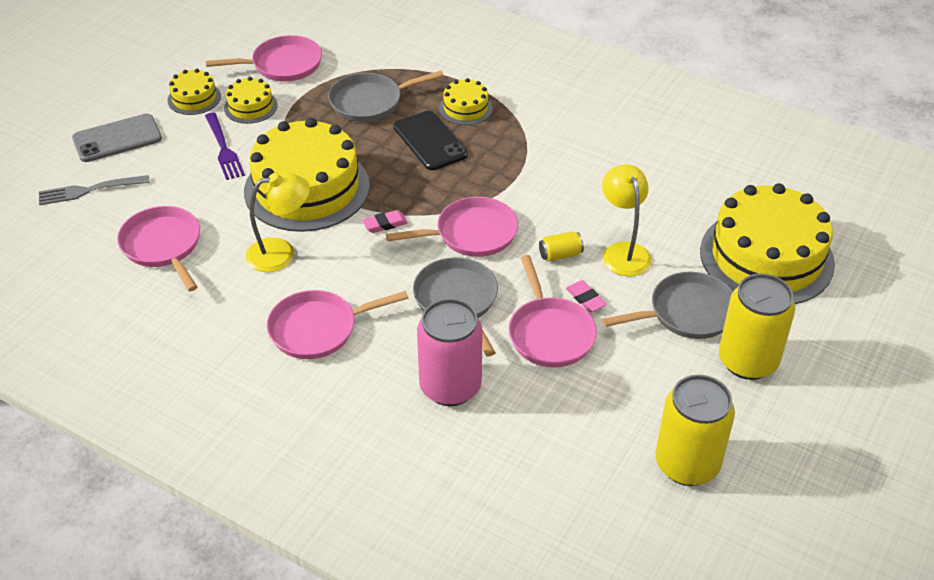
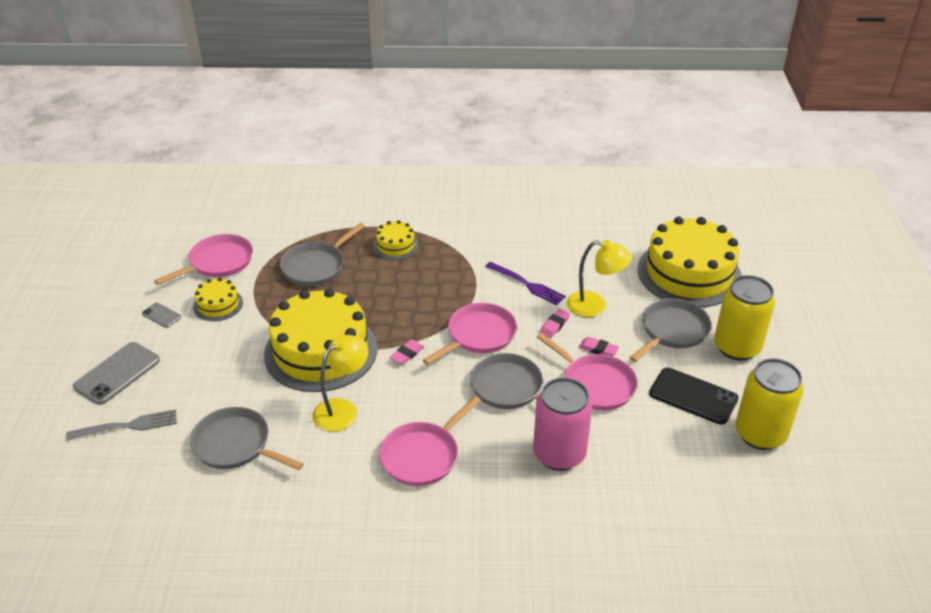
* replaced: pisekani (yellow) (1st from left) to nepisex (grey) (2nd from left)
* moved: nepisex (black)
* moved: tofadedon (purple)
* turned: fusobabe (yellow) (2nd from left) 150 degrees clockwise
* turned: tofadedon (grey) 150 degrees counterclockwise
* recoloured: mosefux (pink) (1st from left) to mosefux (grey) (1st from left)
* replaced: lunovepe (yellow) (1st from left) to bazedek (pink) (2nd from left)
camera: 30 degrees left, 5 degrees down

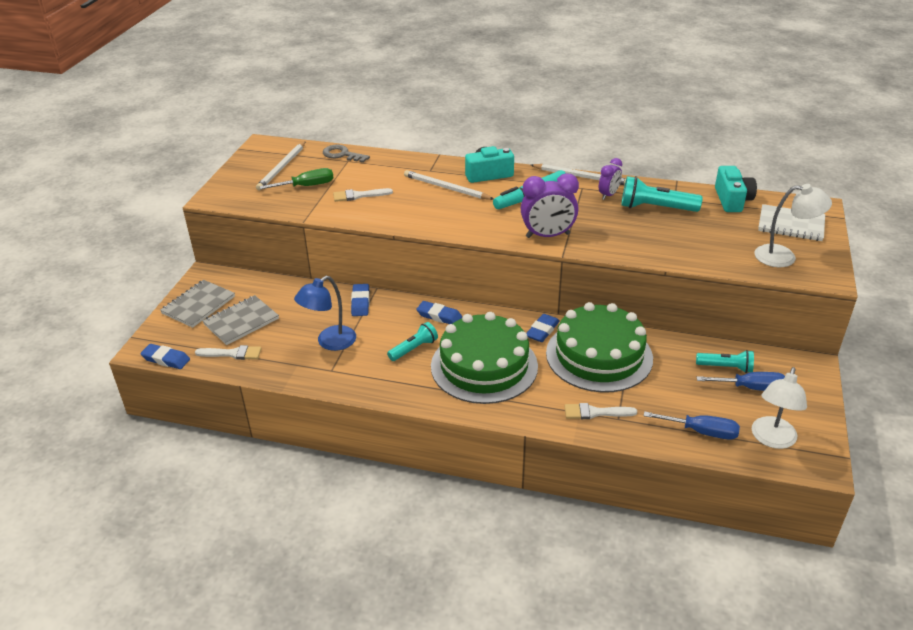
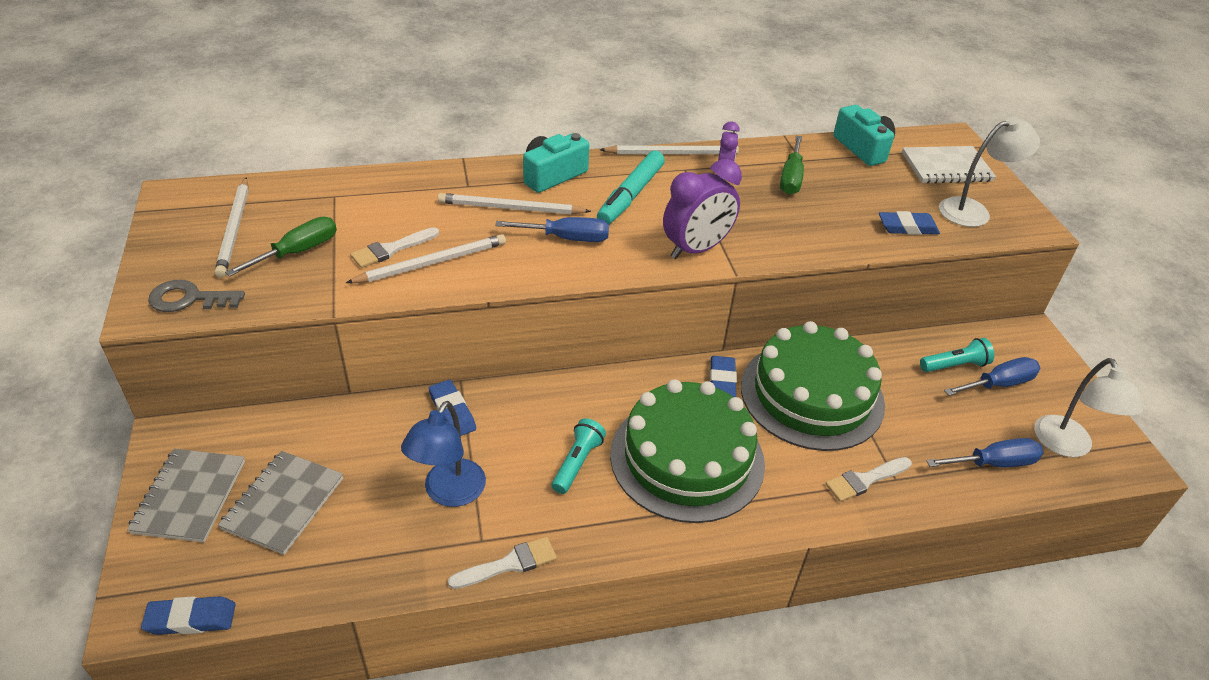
* moved: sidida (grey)
* replaced: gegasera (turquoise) (2nd from left) to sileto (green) (2nd from left)
* moved: bazedek (blue) (3rd from left in the first image) to bazedek (blue) (4th from left)
* moved: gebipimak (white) (1st from left in the first image) to gebipimak (white) (2nd from left)
* added: sileto (blue) (1st from left)
* added: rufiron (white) (2nd from left)
camera: 30 degrees left, 5 degrees up

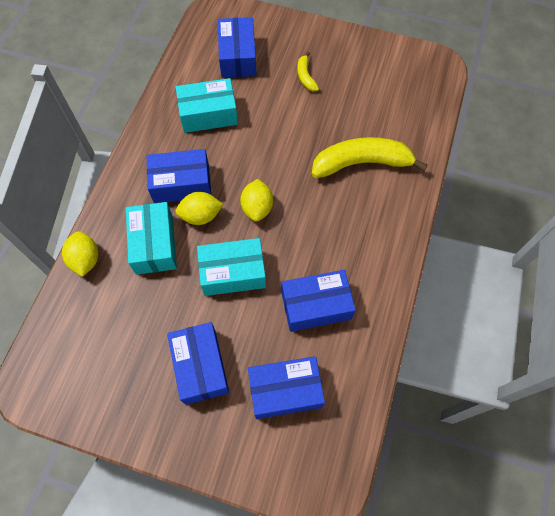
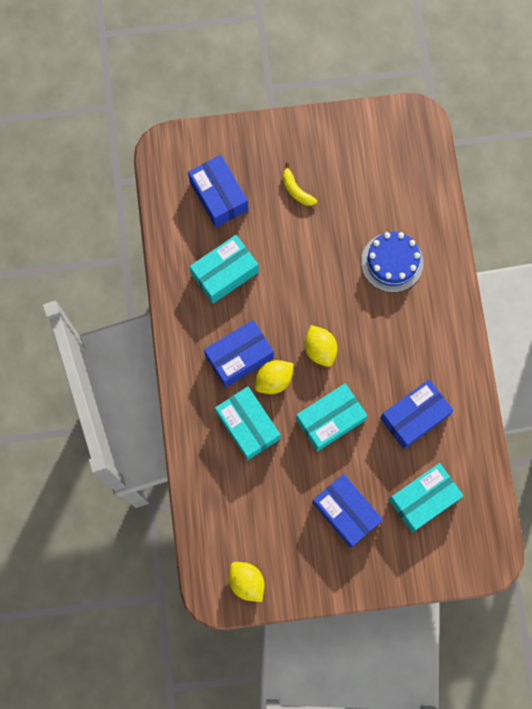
* replaced: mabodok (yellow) (2nd from left) to pisekani (blue)
* moved: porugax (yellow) (1st from left)
* recoloured: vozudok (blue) (4th from left) to vozudok (turquoise) (4th from left)
camera: 25 degrees left, 10 degrees up

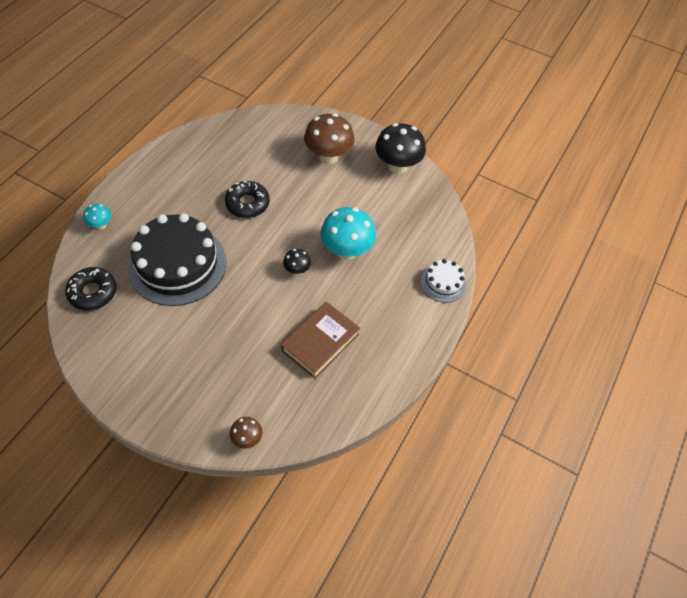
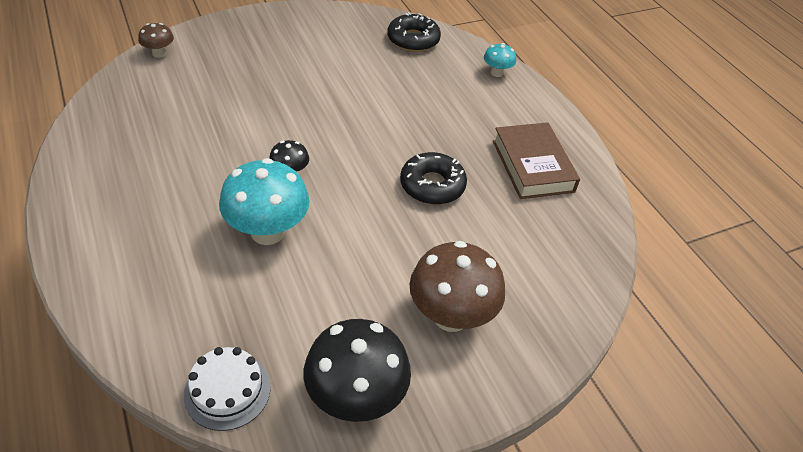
* removed: pisekani (black)
* moved: pisekani (white)
* moved: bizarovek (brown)
camera: 125 degrees right, 10 degrees down

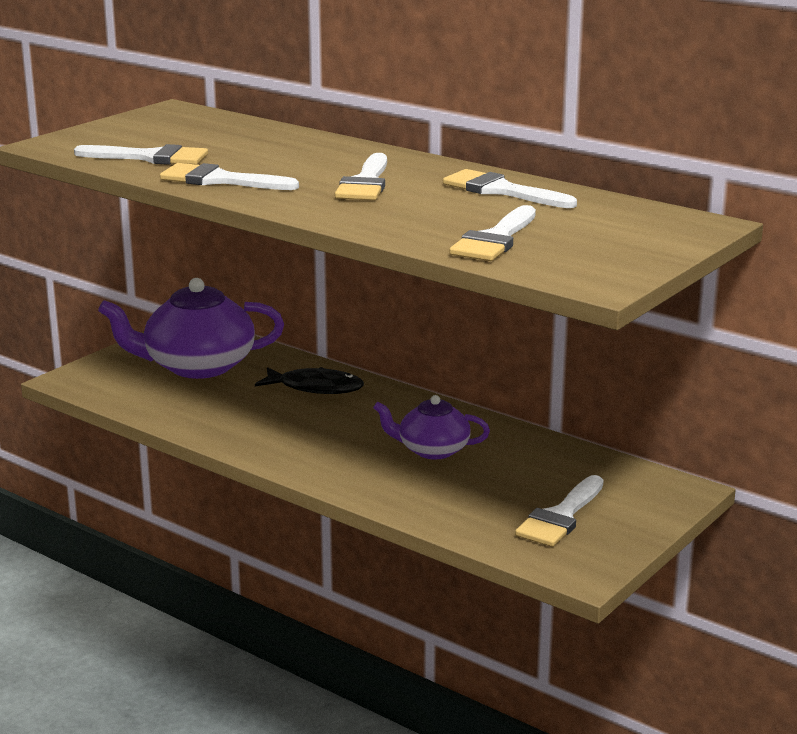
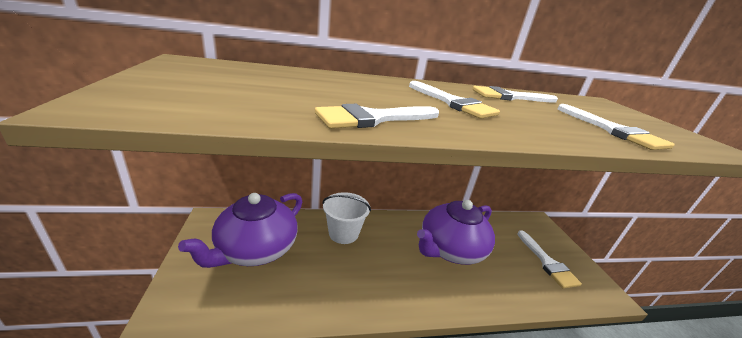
* removed: gebipimak (white) (1st from left)
* replaced: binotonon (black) to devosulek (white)
* resized: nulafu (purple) (2nd from left) x1.74
camera: 50 degrees left, 5 degrees up

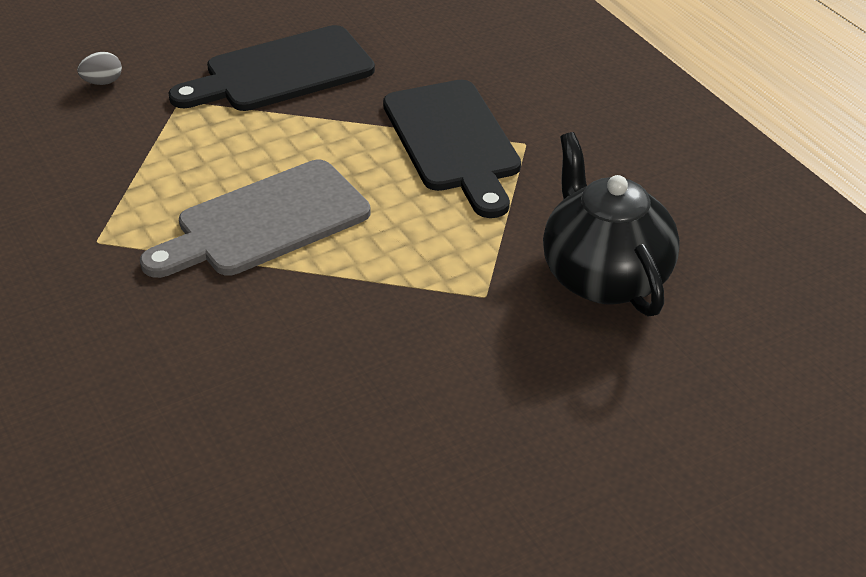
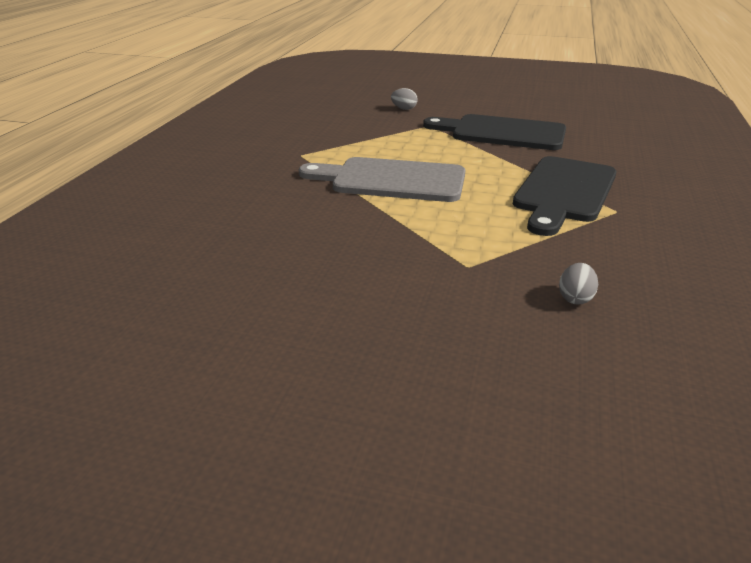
* replaced: nulafu (black) to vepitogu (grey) (2nd from left)
camera: 45 degrees right, 10 degrees down

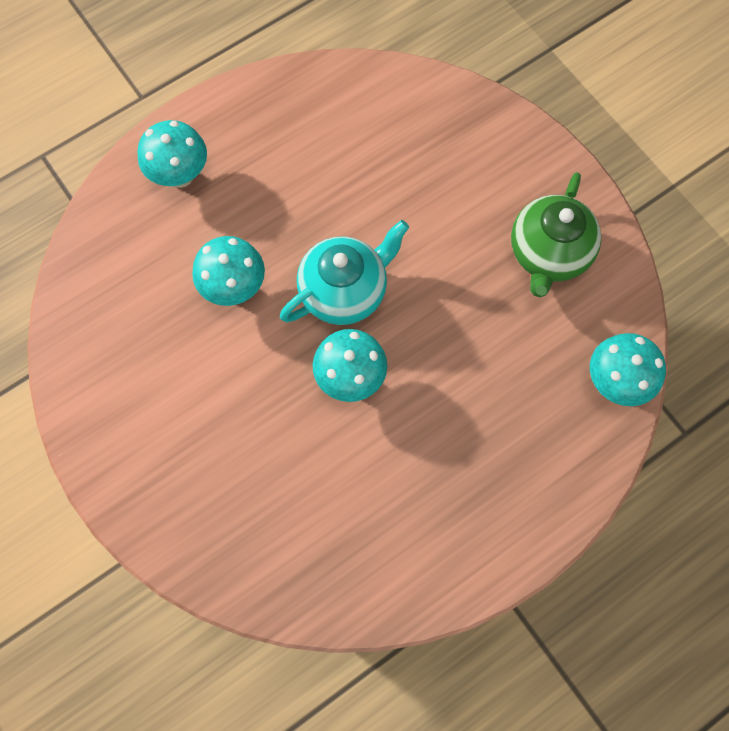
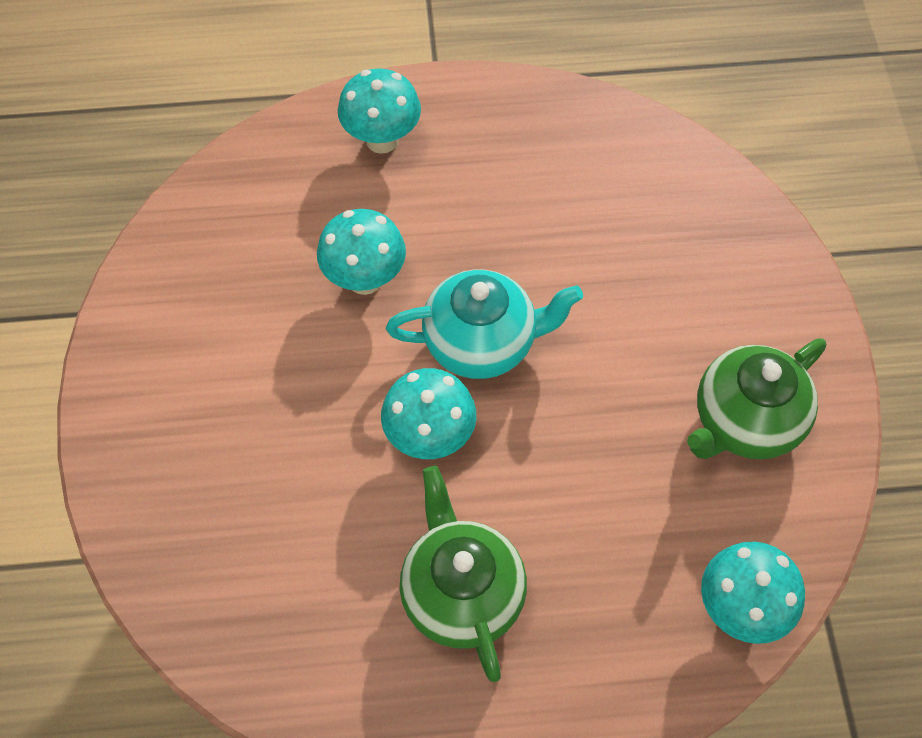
* added: nulafu (green) (1st from left)
camera: 30 degrees right, 10 degrees down

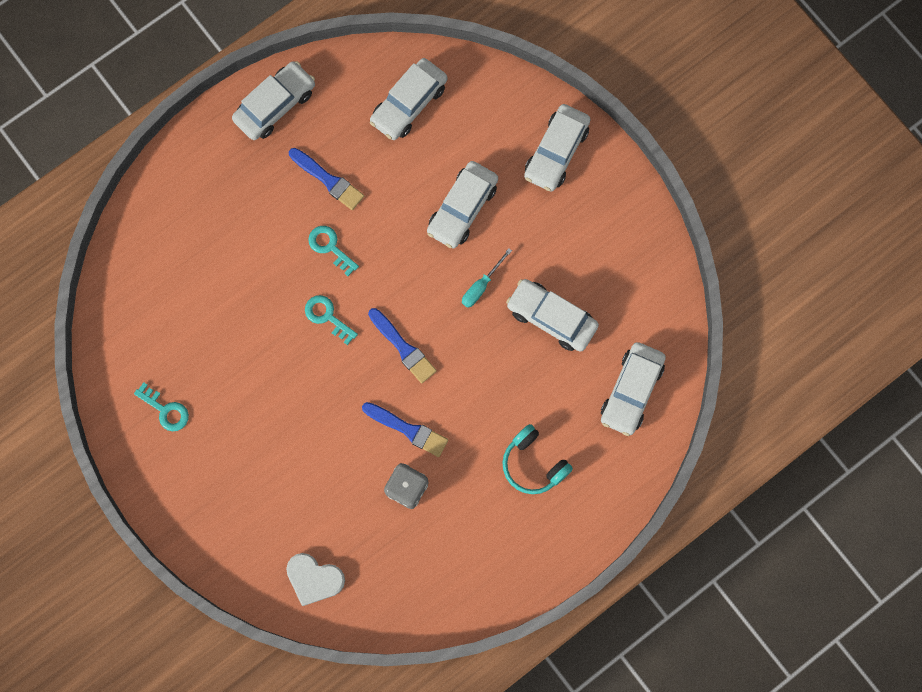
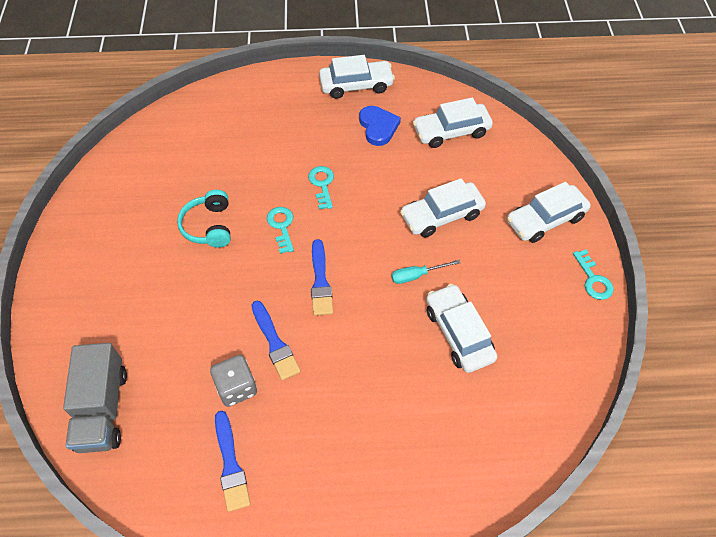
* moved: gebipimak (blue) (1st from left)
* removed: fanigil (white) (6th from left)
* moved: sidida (turquoise) (1st from left in the first image) to sidida (turquoise) (3rd from left)
* moved: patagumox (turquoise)
* replaced: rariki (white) to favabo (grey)
* added: rariki (blue)
camera: 35 degrees right, 20 degrees down

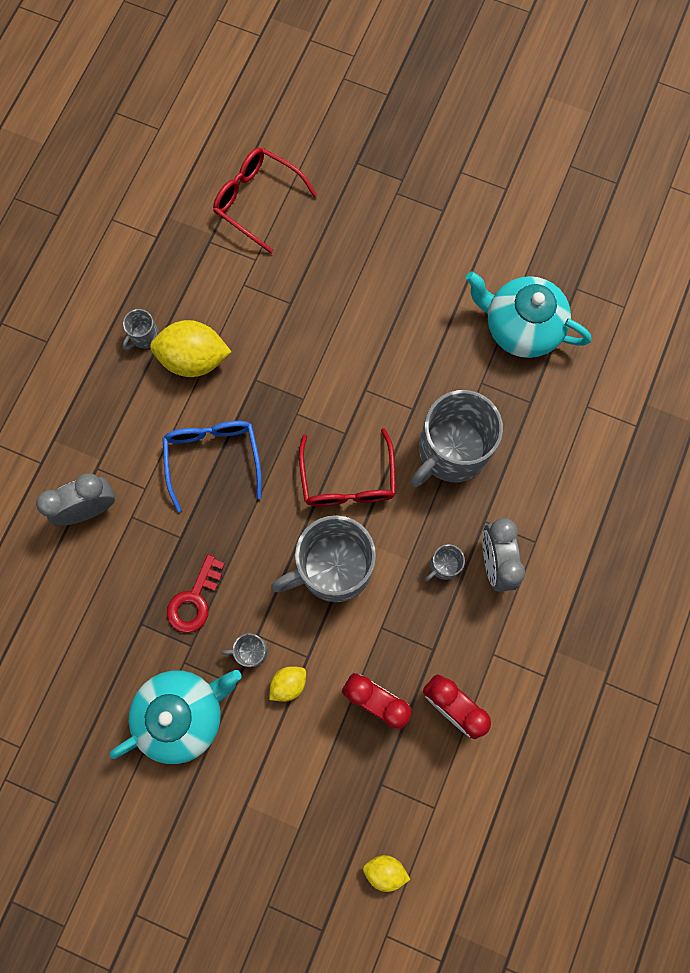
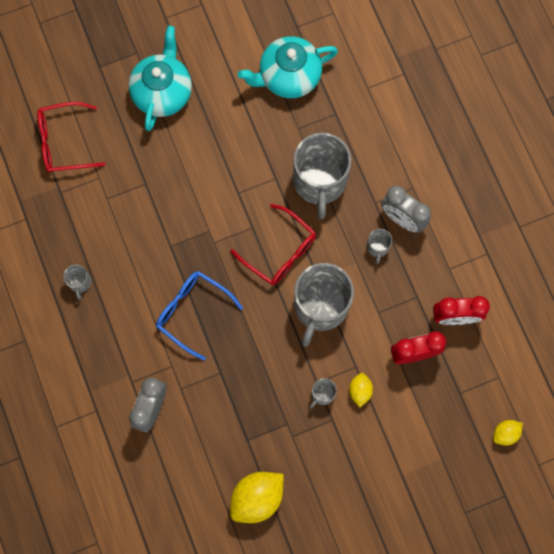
* moved: porugax (yellow) (1st from left)
* removed: sidida (red)
* moved: nulafu (turquoise) (1st from left)
camera: 45 degrees left, 0 degrees up

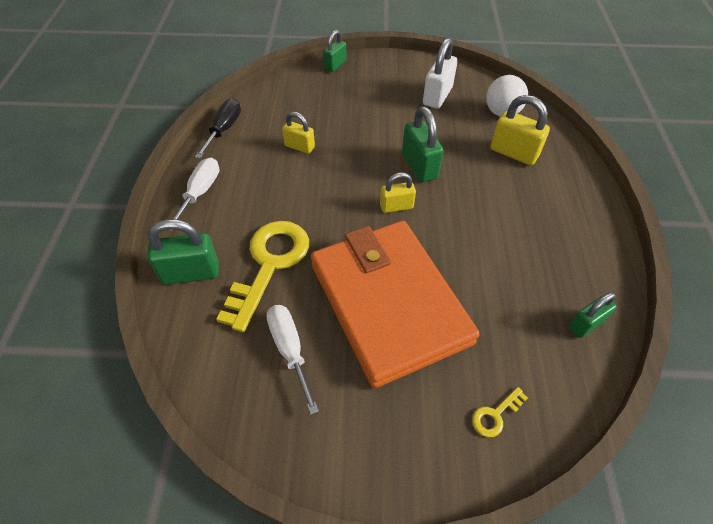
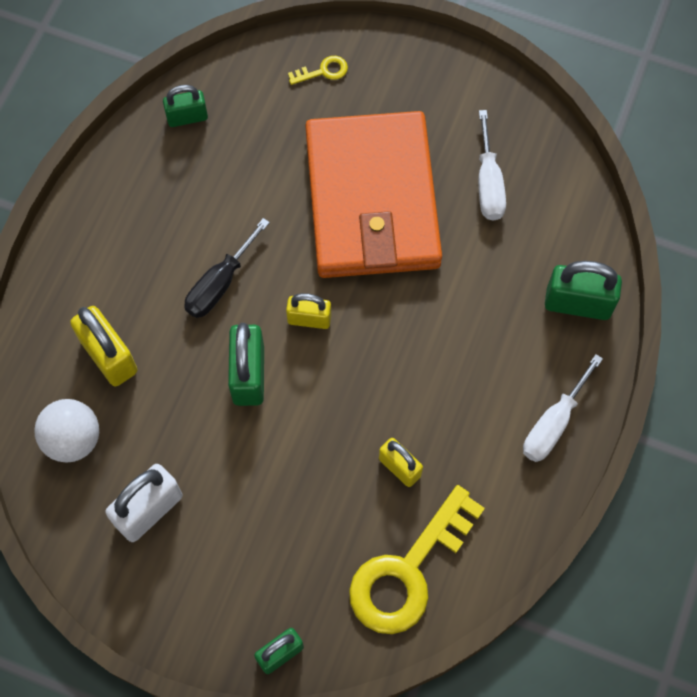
* moved: sileto (black)
* moved: sidida (yellow) (1st from left in the first image) to sidida (yellow) (2nd from left)
camera: 160 degrees left, 15 degrees up

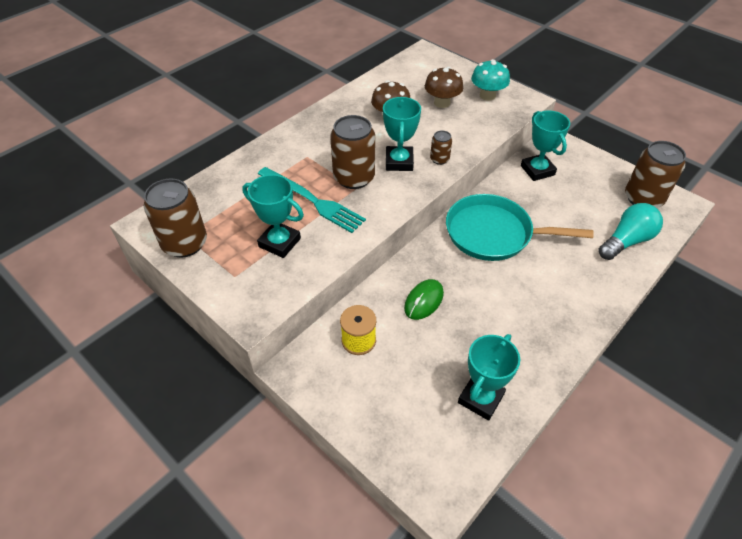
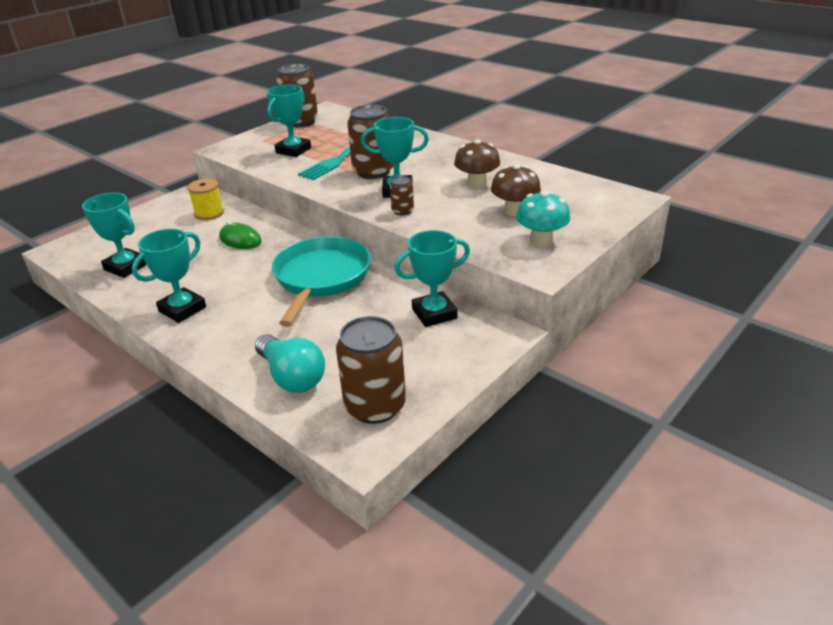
* added: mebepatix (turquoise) (2nd from left)
camera: 90 degrees right, 15 degrees down

